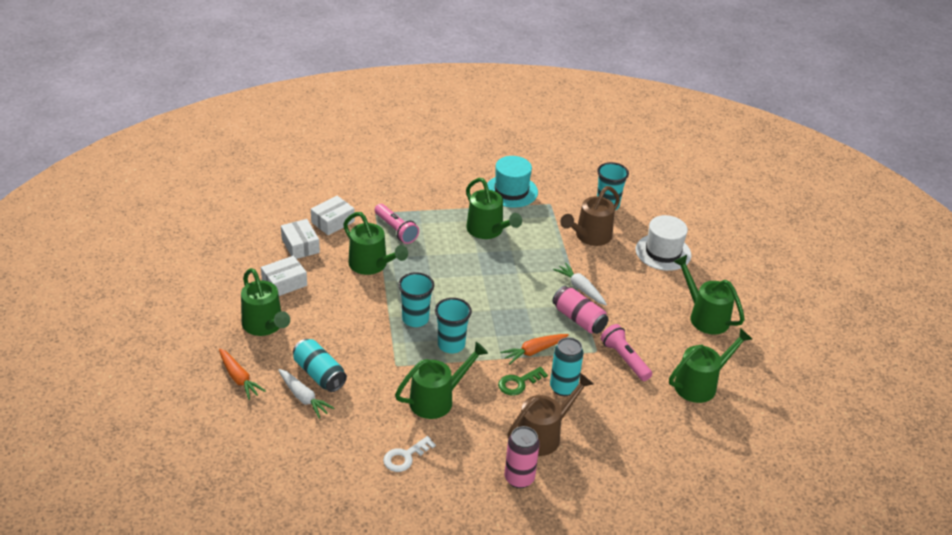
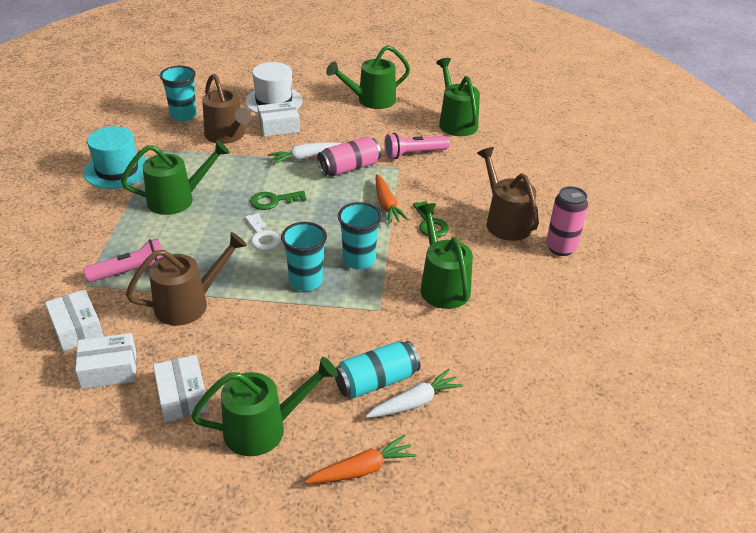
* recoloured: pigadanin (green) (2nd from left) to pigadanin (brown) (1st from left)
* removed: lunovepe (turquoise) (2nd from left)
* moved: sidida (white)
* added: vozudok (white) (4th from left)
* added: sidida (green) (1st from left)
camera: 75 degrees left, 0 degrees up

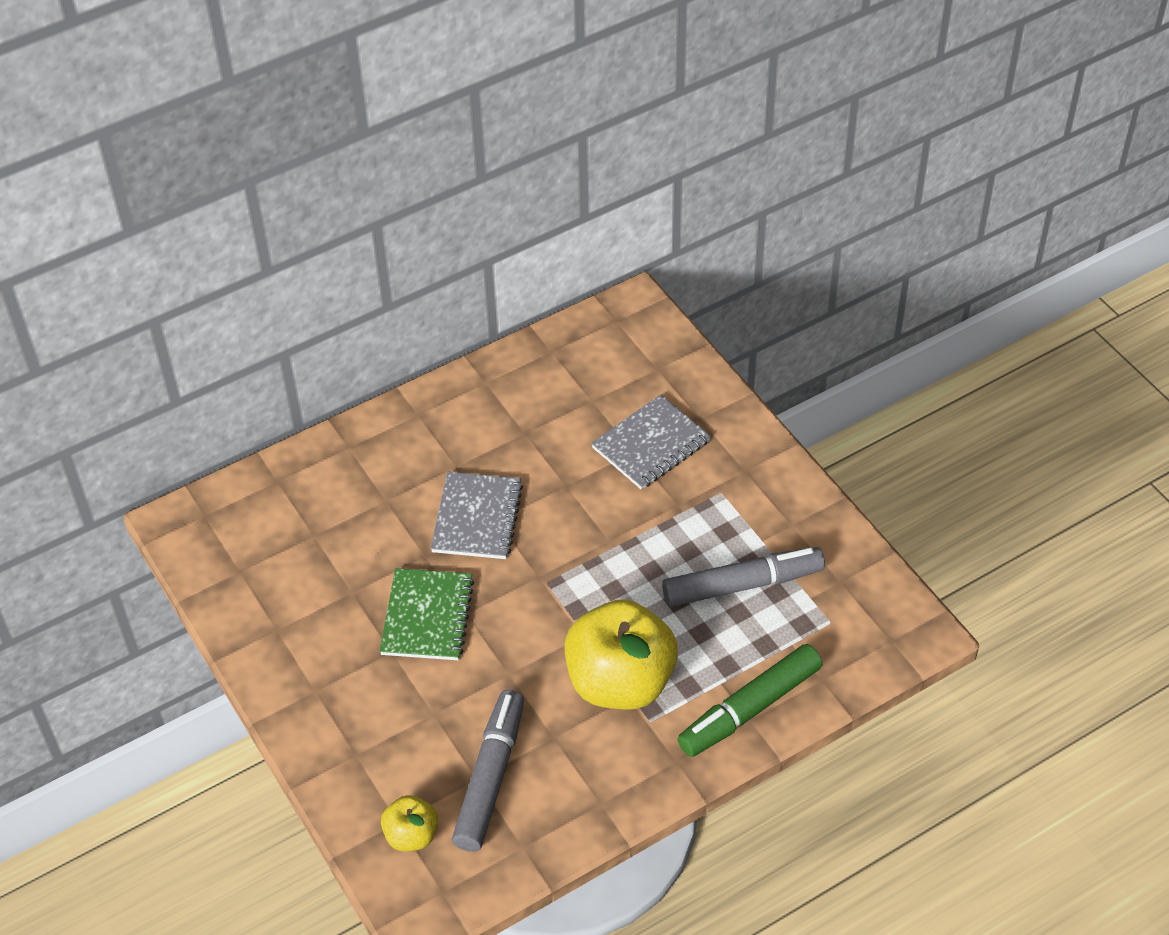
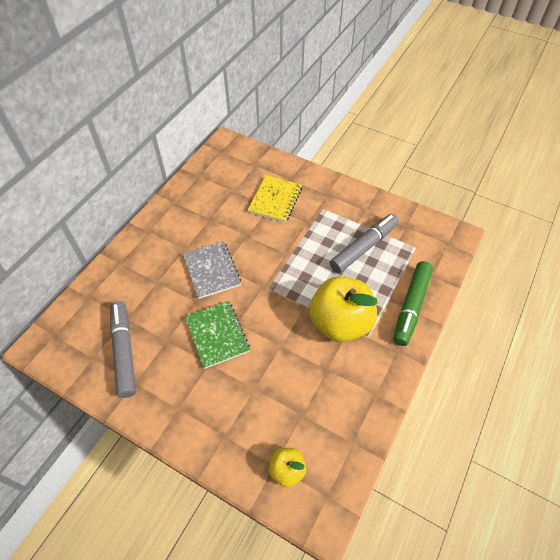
* recoloured: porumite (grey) (2nd from left) to porumite (yellow)
* moved: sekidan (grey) (1st from left)
camera: 30 degrees left, 5 degrees up

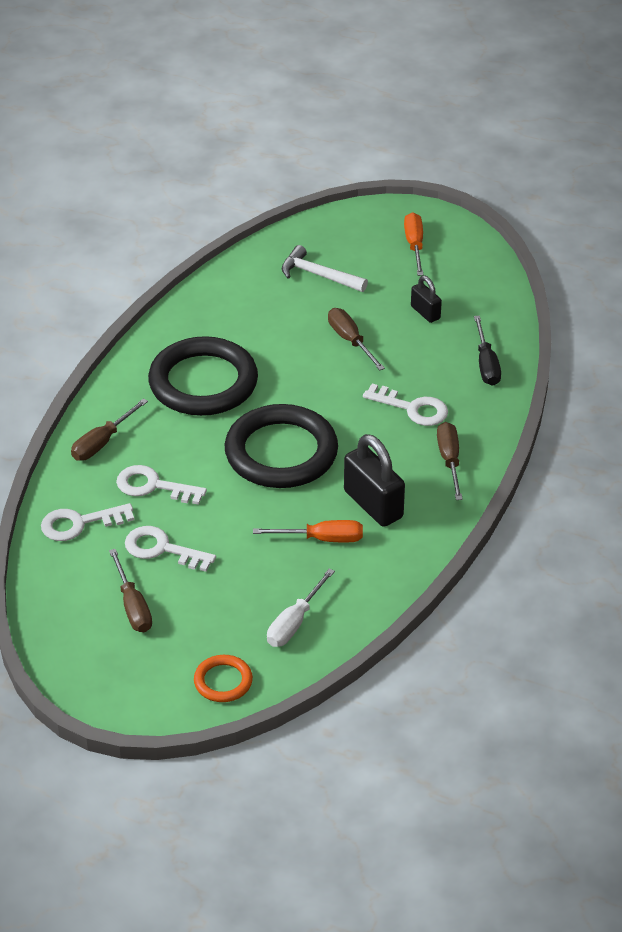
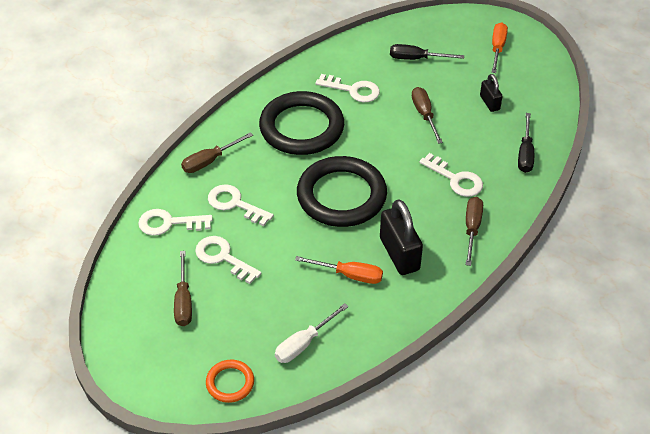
* replaced: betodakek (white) to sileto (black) (1st from left)
* added: sidida (white) (4th from left)
camera: 15 degrees right, 5 degrees up

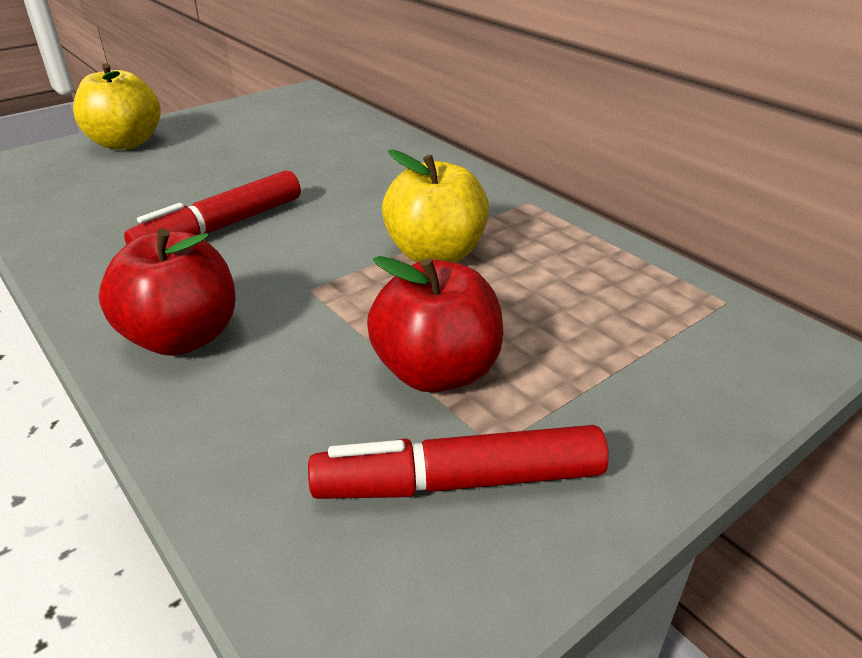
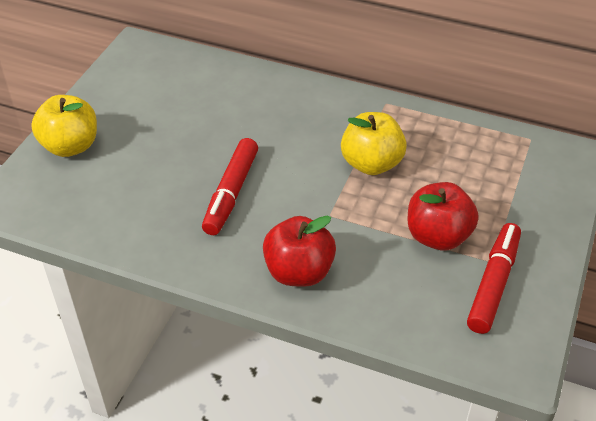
* turned: sekidan (red) (2nd from left) 150 degrees clockwise
camera: 30 degrees left, 10 degrees up

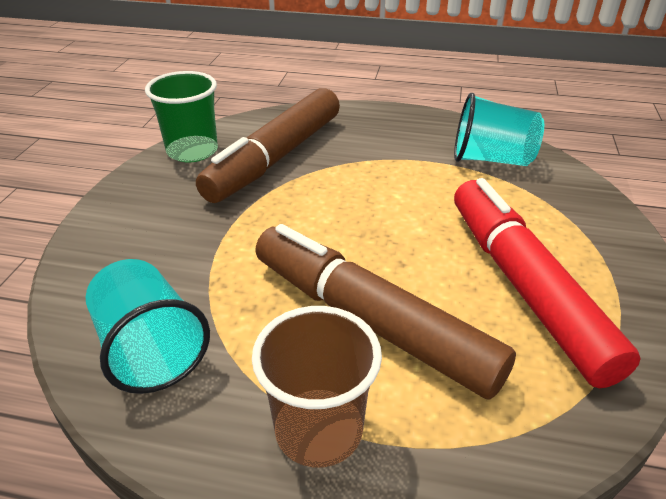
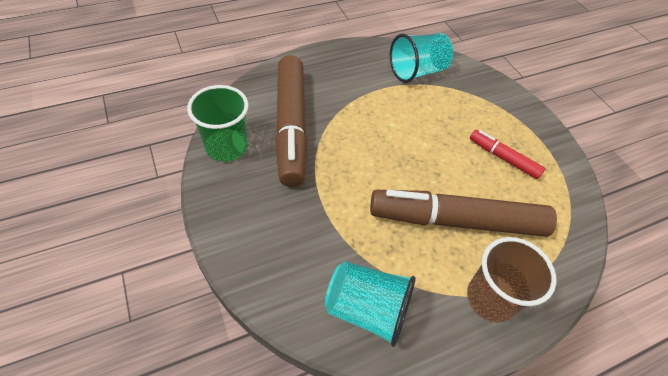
* resized: sekidan (red) x0.49
camera: 40 degrees left, 15 degrees up

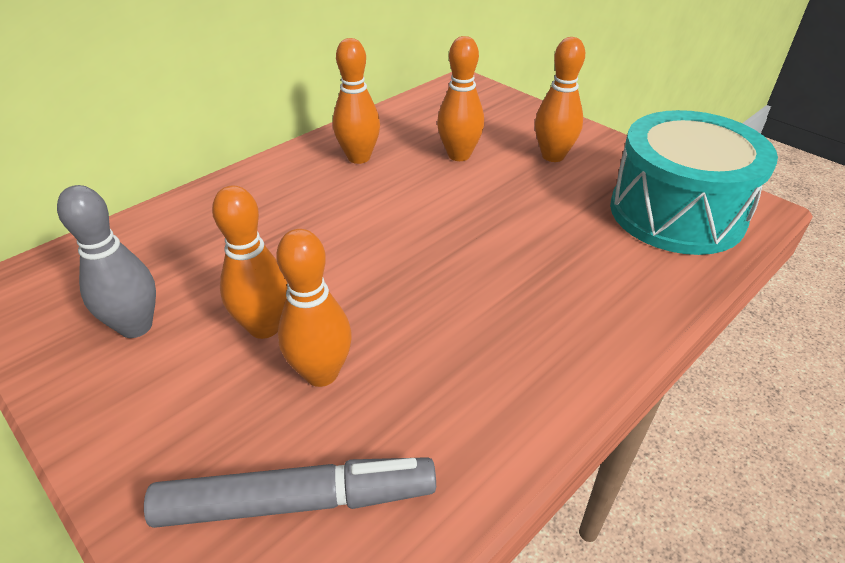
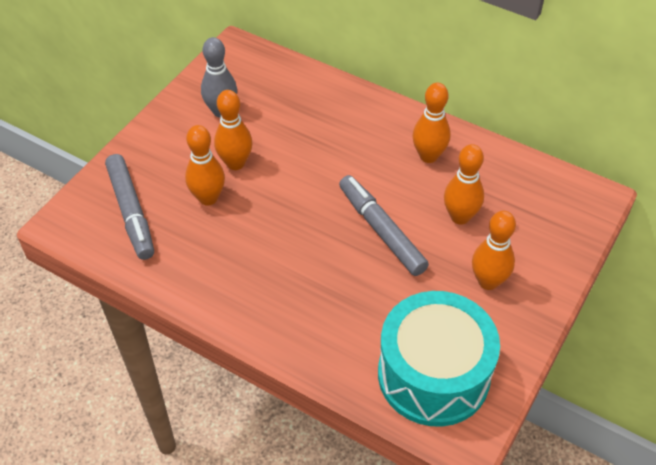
* added: sekidan (grey) (2nd from left)
camera: 75 degrees right, 10 degrees up

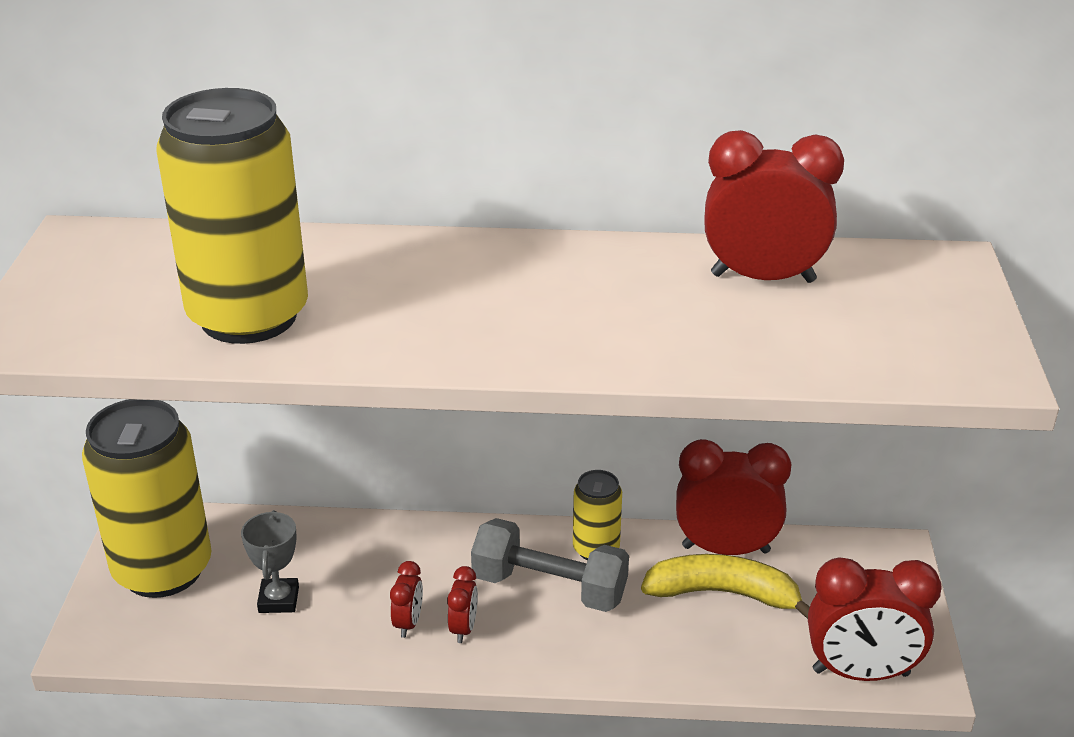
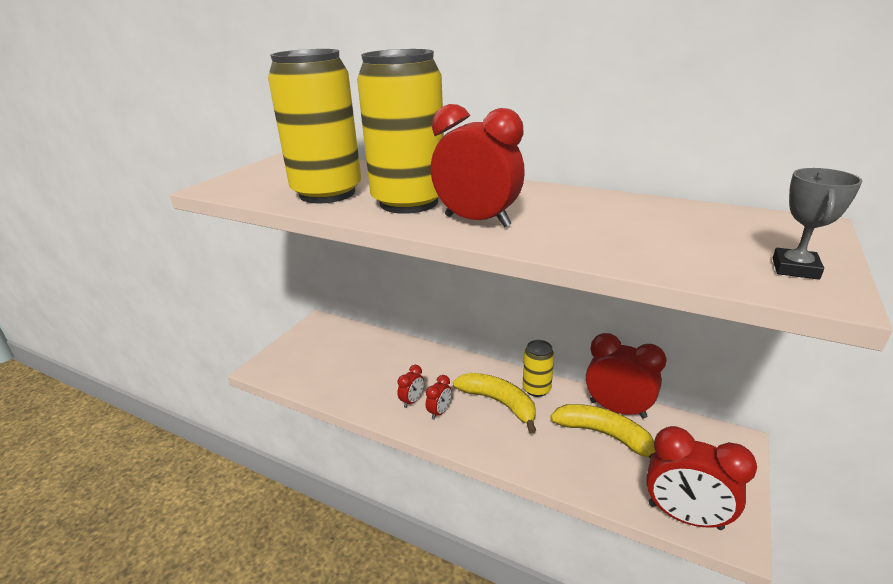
* moved: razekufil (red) (4th from left in the first image) to razekufil (red) (3rd from left)
* moved: lunovepe (yellow) (1st from left in the first image) to lunovepe (yellow) (2nd from left)
* moved: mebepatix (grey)
* replaced: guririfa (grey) to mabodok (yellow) (1st from left)
camera: 25 degrees right, 5 degrees down

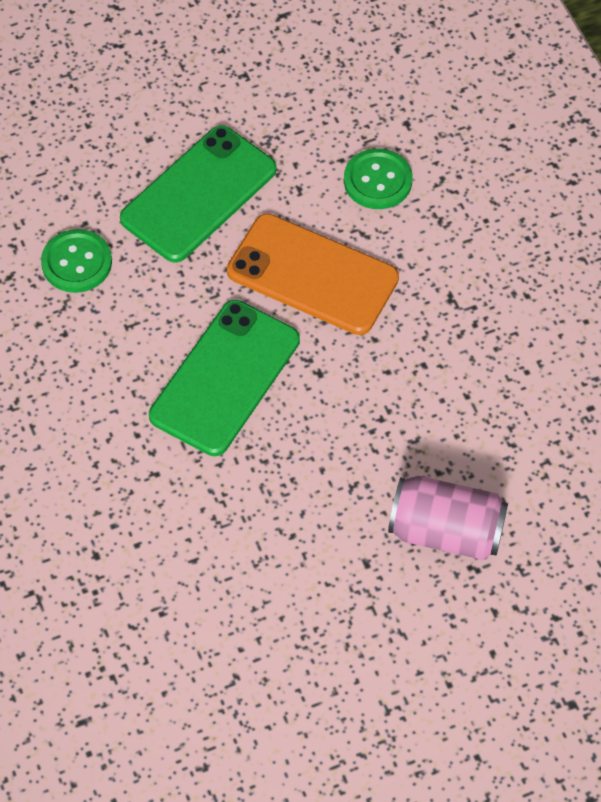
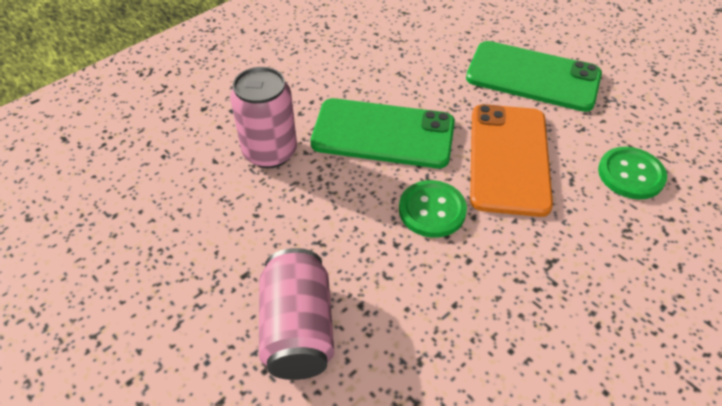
* moved: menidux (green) (1st from left)
* added: lunovepe (pink) (1st from left)
camera: 70 degrees right, 10 degrees down

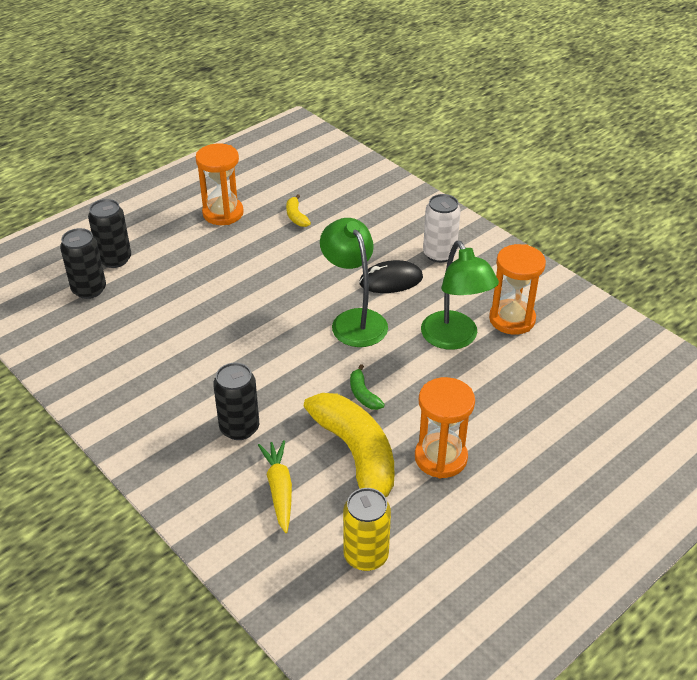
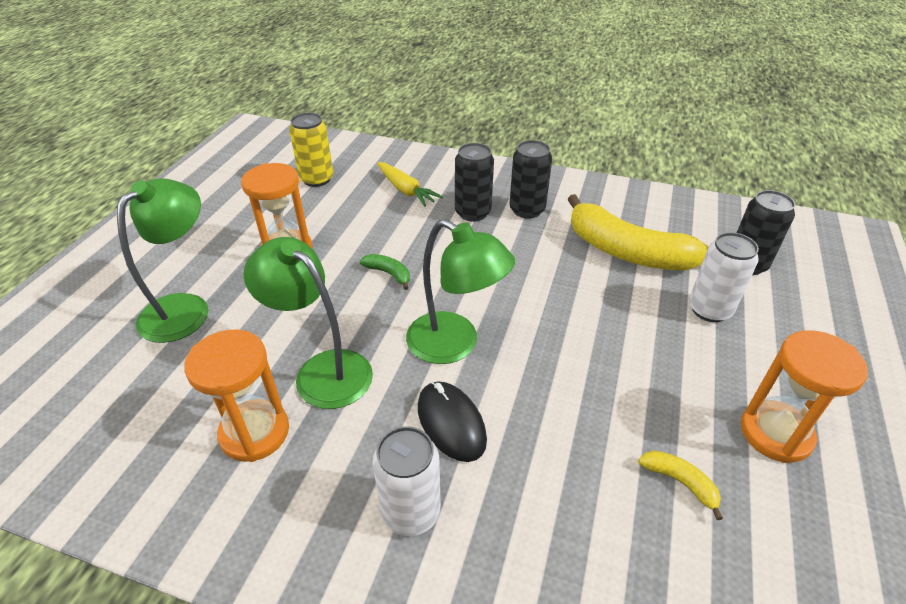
* moved: lunovepe (black) (2nd from left)
* turned: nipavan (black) 75 degrees counterclockwise
* moved: mabodok (yellow) (2nd from left in the first image) to mabodok (yellow) (1st from left)
* added: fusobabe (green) (1st from left)
* added: lunovepe (white) (2nd from left)
camera: 150 degrees right, 0 degrees up

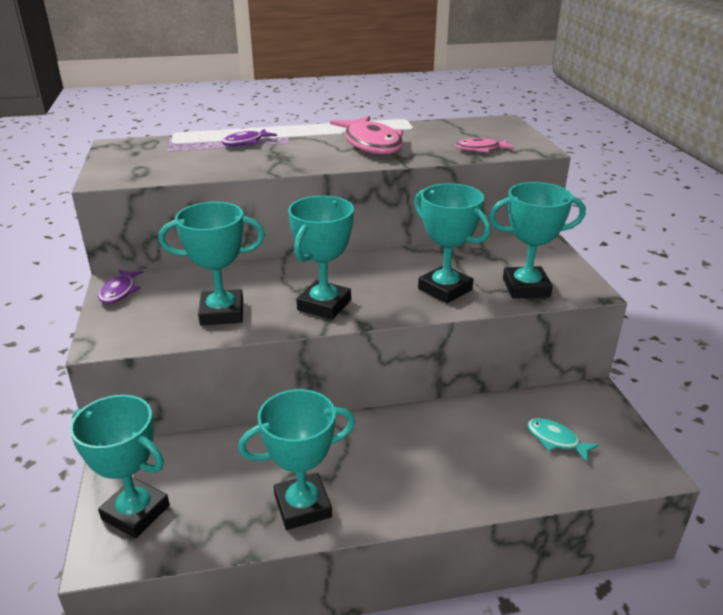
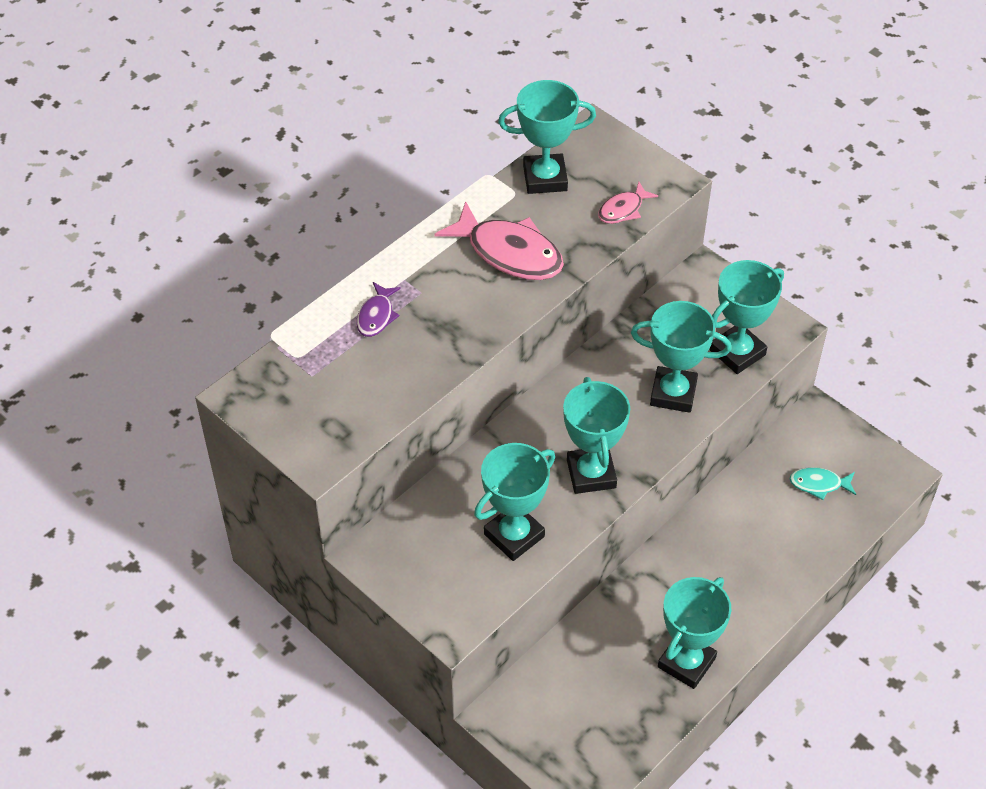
* removed: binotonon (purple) (1st from left)
* moved: mebepatix (turquoise) (1st from left in the first image) to mebepatix (turquoise) (2nd from left)
camera: 35 degrees left, 20 degrees up

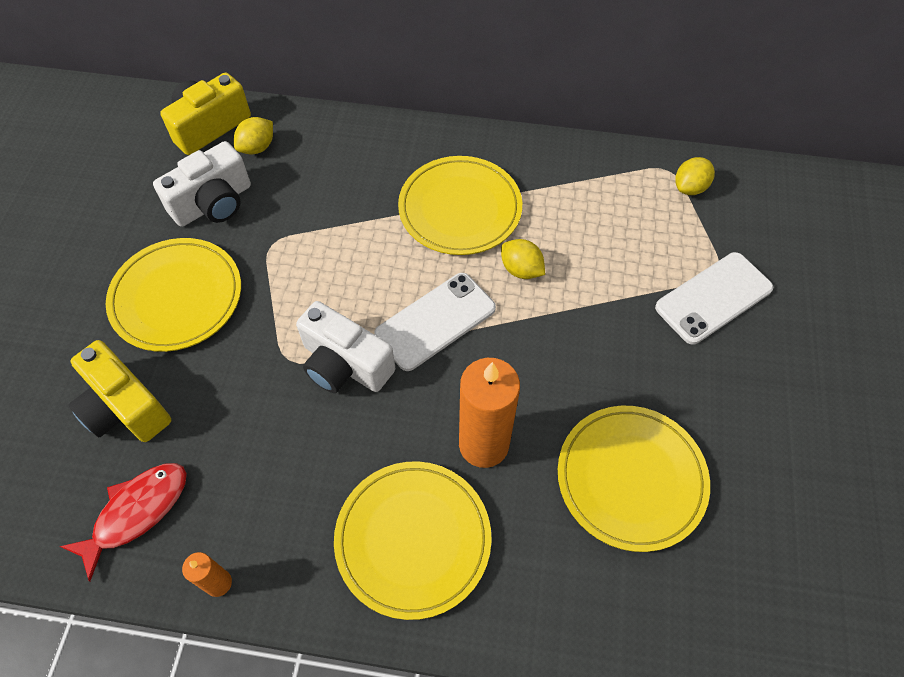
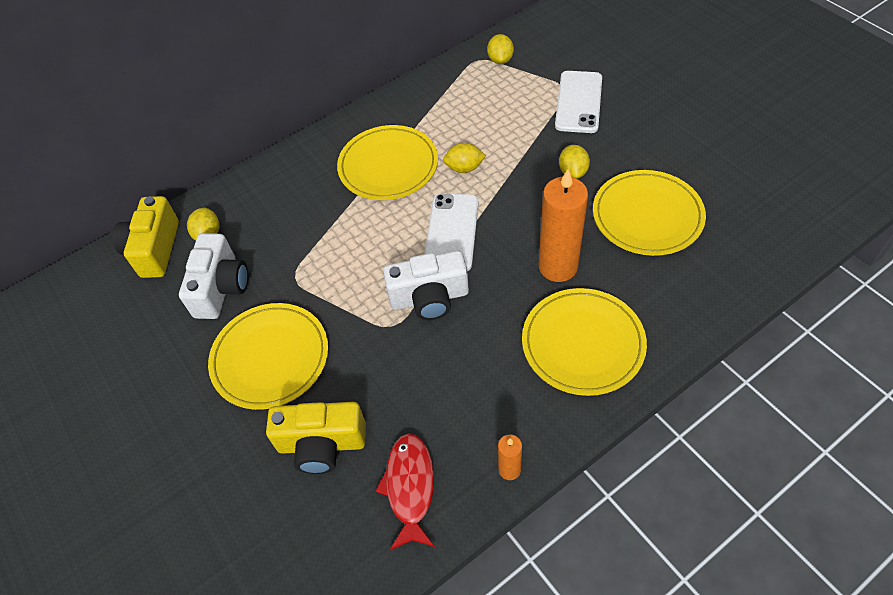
* added: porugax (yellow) (4th from left)
camera: 40 degrees left, 5 degrees down

